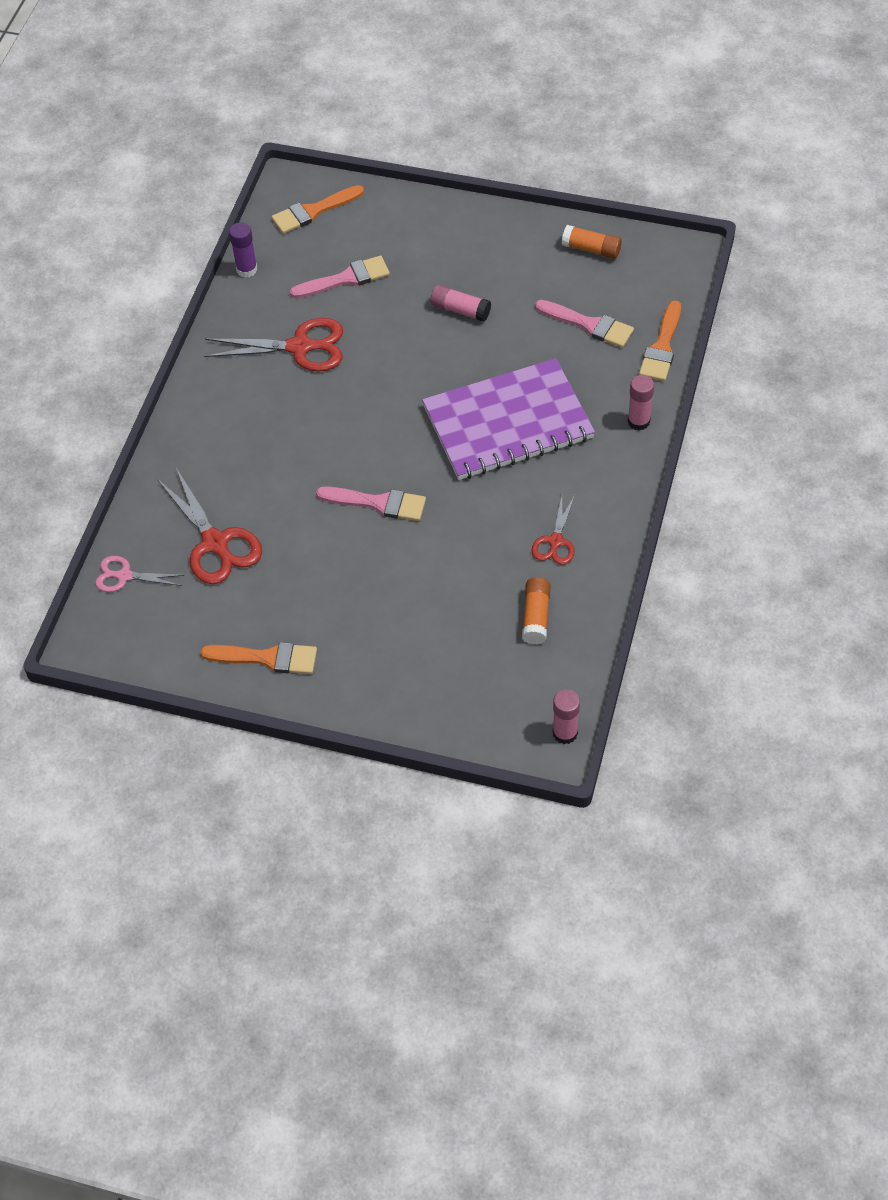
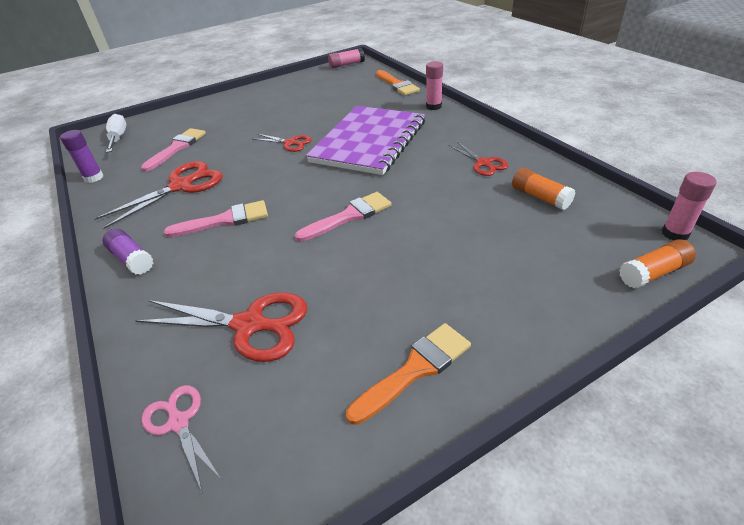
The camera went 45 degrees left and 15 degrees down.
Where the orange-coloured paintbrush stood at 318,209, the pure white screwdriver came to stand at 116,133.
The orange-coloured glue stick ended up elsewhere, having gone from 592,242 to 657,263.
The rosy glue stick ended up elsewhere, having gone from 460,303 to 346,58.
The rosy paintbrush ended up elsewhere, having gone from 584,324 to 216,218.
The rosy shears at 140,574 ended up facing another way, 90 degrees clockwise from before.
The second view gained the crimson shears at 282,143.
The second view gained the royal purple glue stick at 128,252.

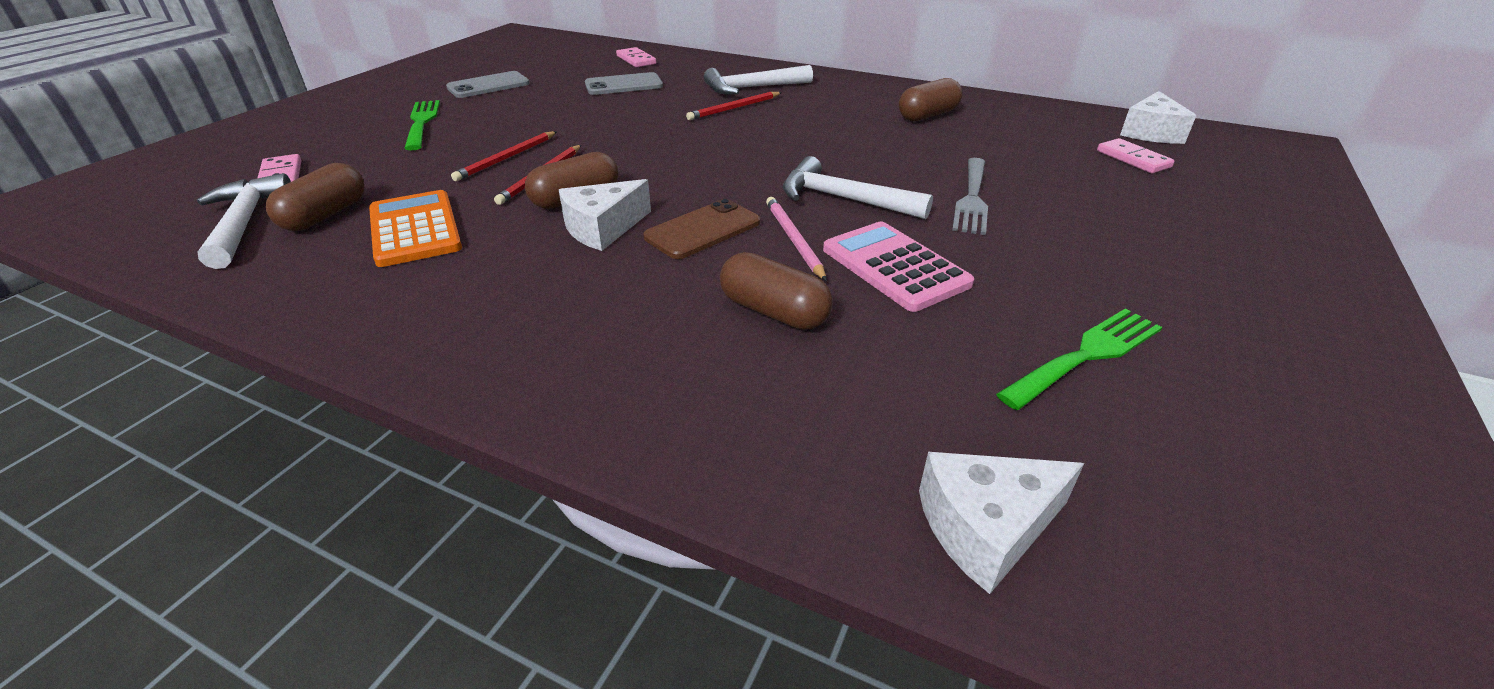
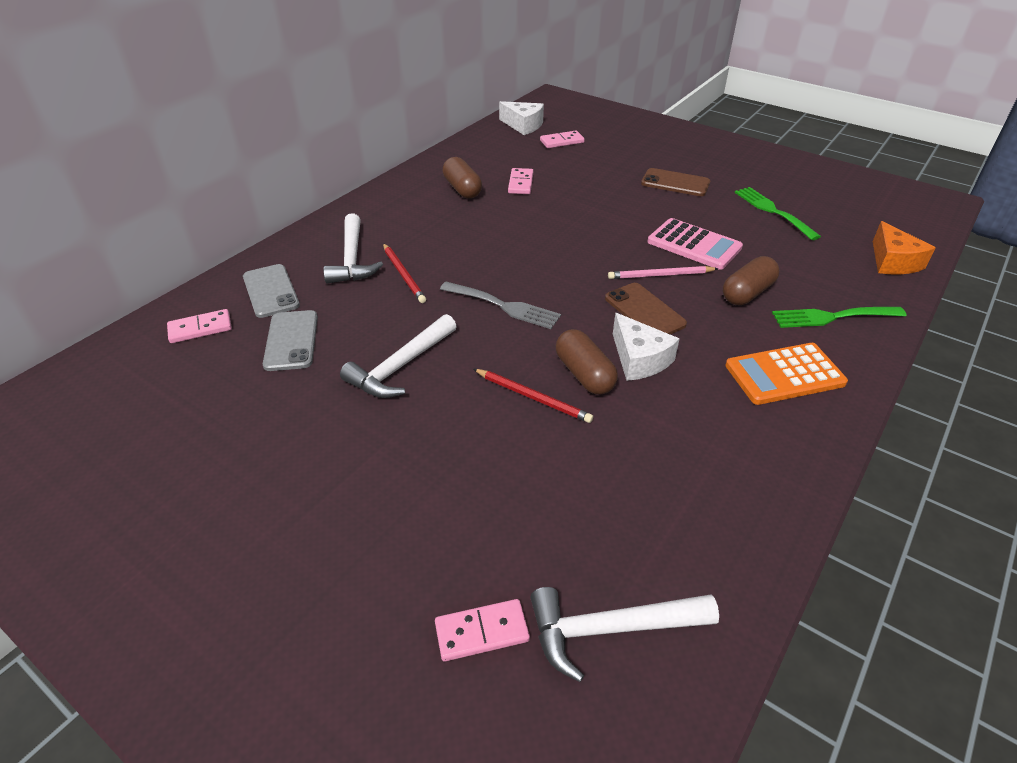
The camera went 80 degrees left and 5 degrees up.
The grey phone ended up elsewhere, having gone from 488,84 to 271,291.
The green dinner fork ended up elsewhere, having gone from 422,125 to 839,317.
The second view lost the crimson wooden pencil at 504,156.
The pure white carpenter's hammer ended up elsewhere, having gone from 858,187 to 398,356.
The grey dinner fork ended up elsewhere, having gone from 970,196 to 500,305.
The second view lost the dark brown capsule at 315,197.
The orange-coloured pocket calculator ended up elsewhere, having gone from 415,228 to 786,374.
The rosy pocket calculator at 898,266 ended up facing another way, 120 degrees counterclockwise from before.
What was the pure white cheese at 1001,523 turned into the orange-coloured cheese at 904,247.
The second view gained the rosy domino piece at 520,181.
The second view gained the dark brown phone at 675,182.

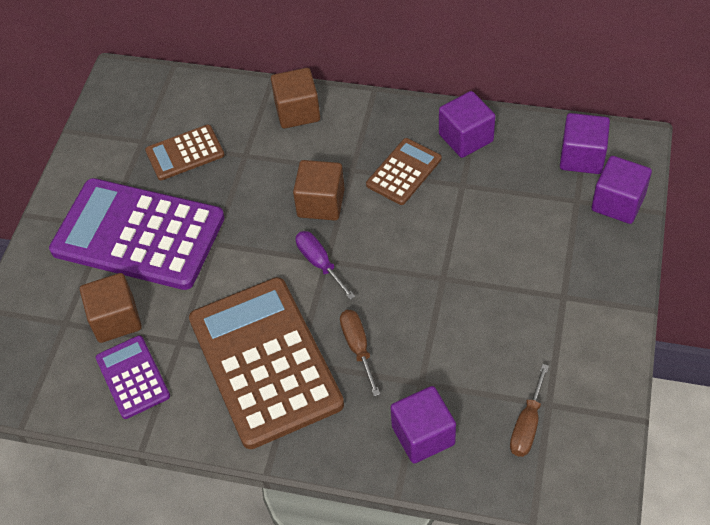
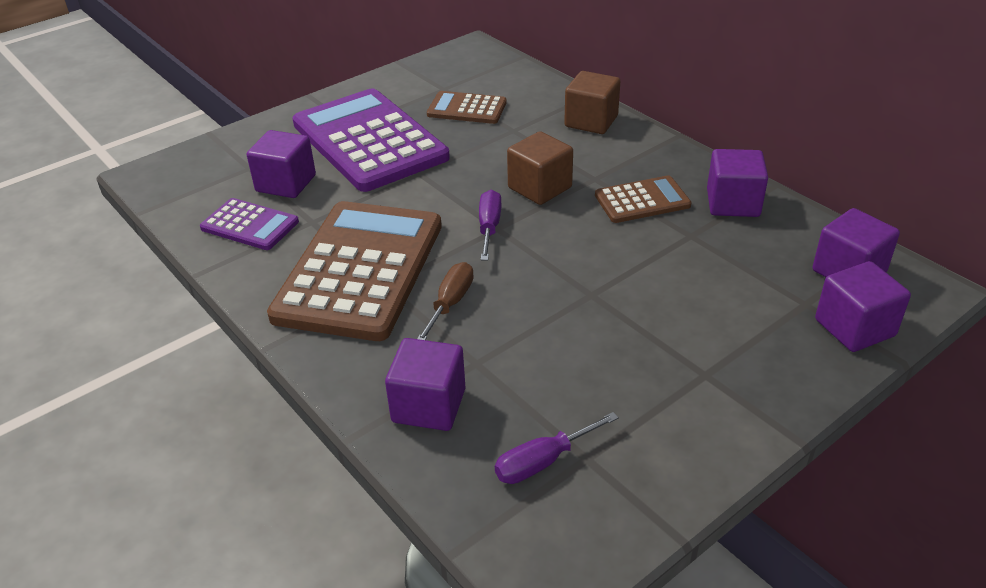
The camera went 35 degrees right and 15 degrees down.
What was the dark brown cube at 111,308 turned into the royal purple cube at 281,164.
The royal purple pocket calculator at 133,377 ended up facing another way, 105 degrees clockwise from before.
What was the dark brown screwdriver at 529,410 turned into the royal purple screwdriver at 557,448.

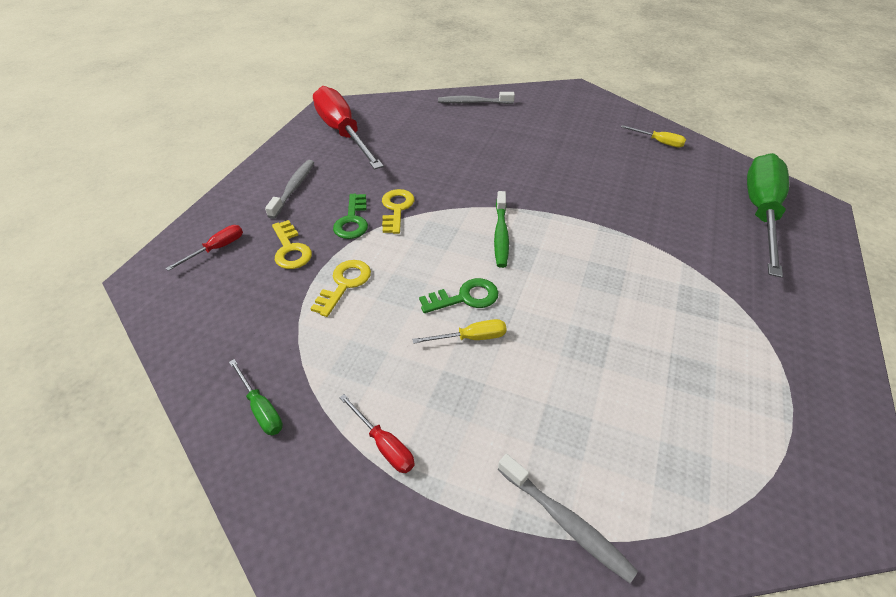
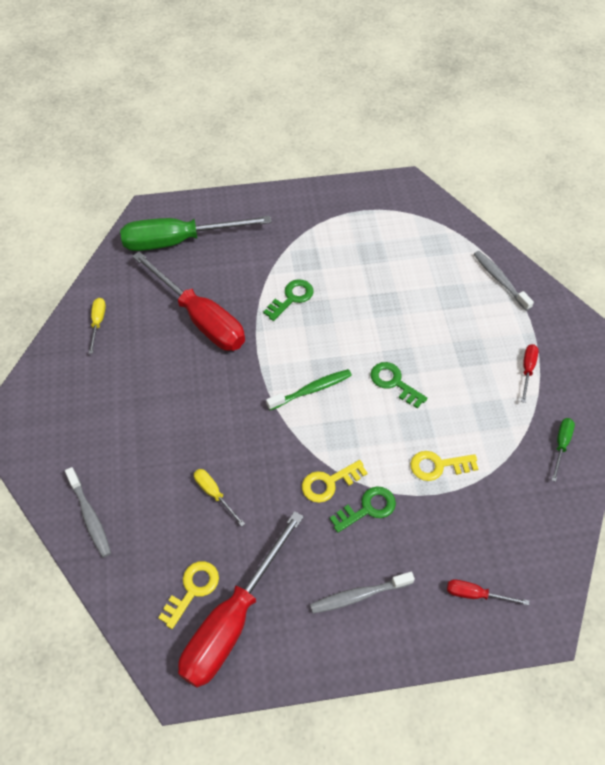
The camera went 120 degrees left and 10 degrees up.
The yellow door key ended up elsewhere, having gone from 292,244 to 188,595.
The yellow screwdriver ended up elsewhere, having gone from 459,331 to 219,498.
The grey toothbrush at 567,518 ended up facing another way, 45 degrees counterclockwise from before.
The second view gained the crimson screwdriver at 188,301.
The second view gained the green door key at 288,300.

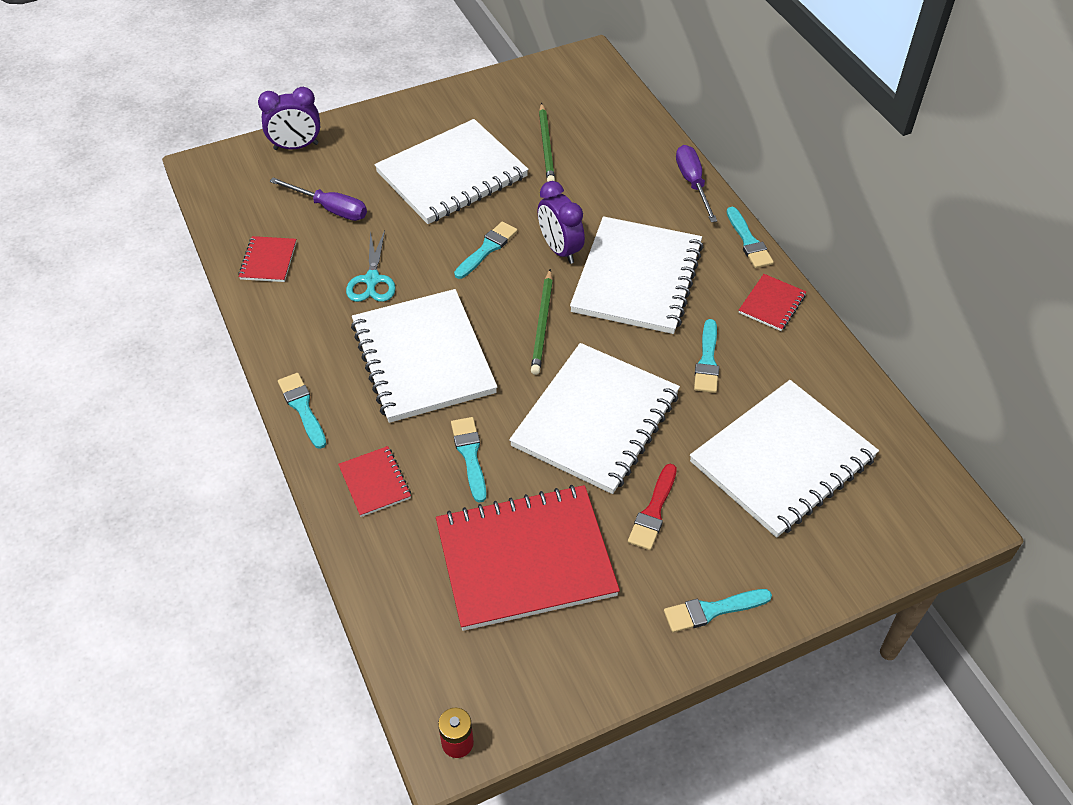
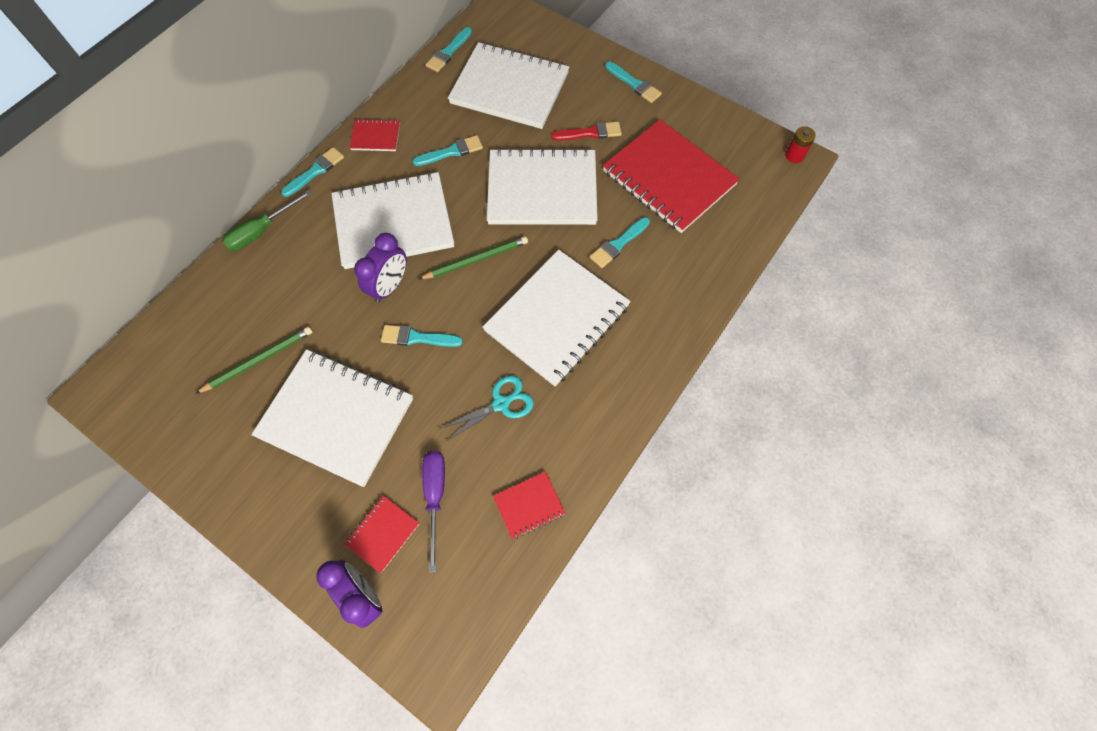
The camera went 120 degrees left and 15 degrees up.
What was the royal purple screwdriver at 696,183 turned into the green screwdriver at 267,220.
The teal paintbrush ended up elsewhere, having gone from 302,411 to 449,49.
The crimson notepad ended up elsewhere, having gone from 374,481 to 382,534.

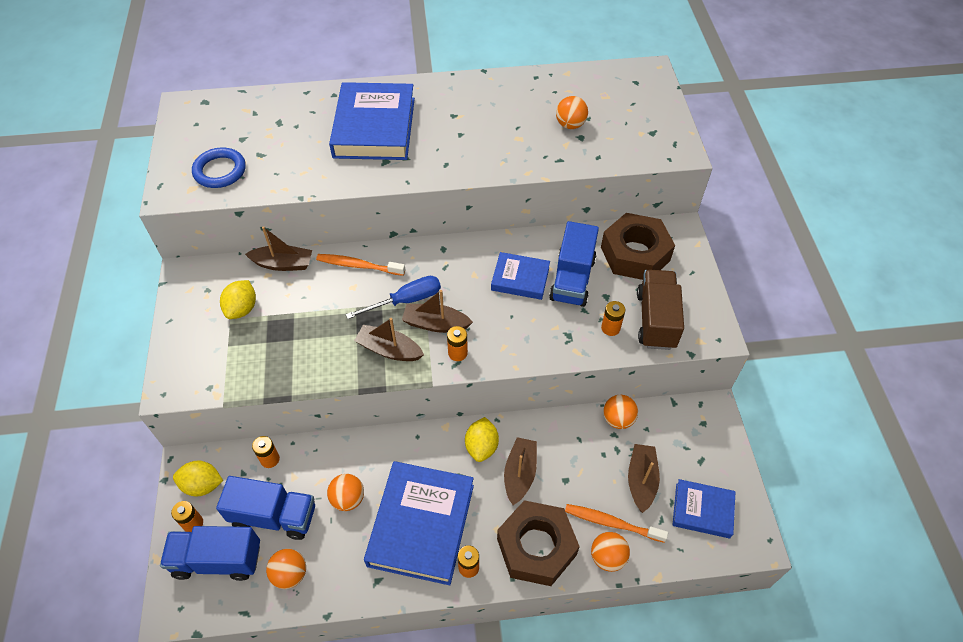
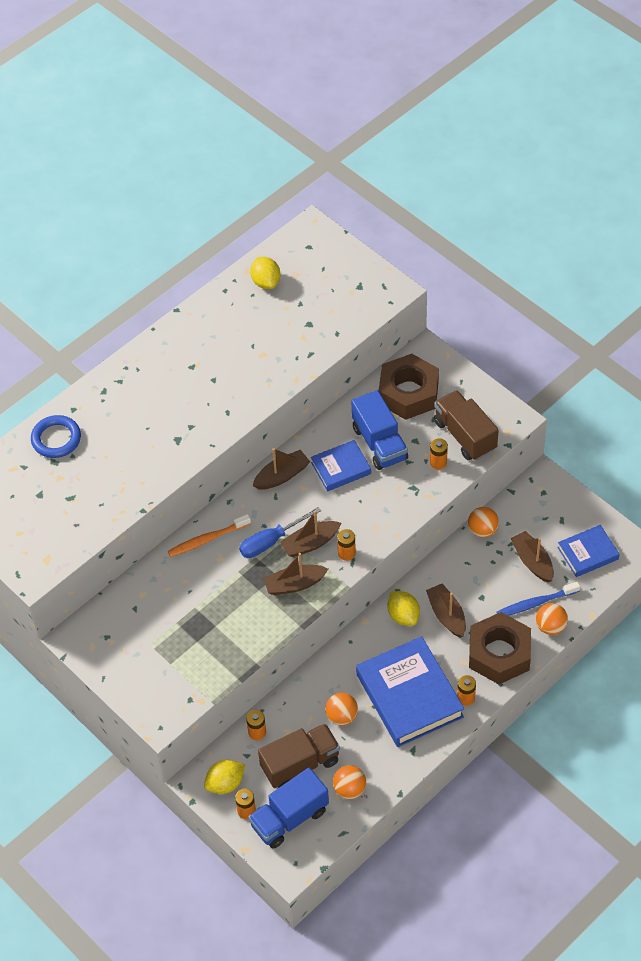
The camera went 35 degrees left and 0 degrees up.
The second view lost the royal blue book at 372,121.
The second view lost the orange-coloured play ball at 572,112.
The royal blue ring ended up elsewhere, having gone from 219,167 to 56,436.
The dark brown sailboat ended up elsewhere, having gone from 278,248 to 281,469.
The royal blue screwdriver at 393,297 ended up facing another way, 150 degrees counterclockwise from before.
The yellow toy lemon ended up elsewhere, having gone from 238,299 to 265,273.
What was the royal blue lorry at 265,508 turned into the dark brown lorry at 299,755.
What was the orange-coloured toothbrush at 616,523 turned into the royal blue toothbrush at 538,599.

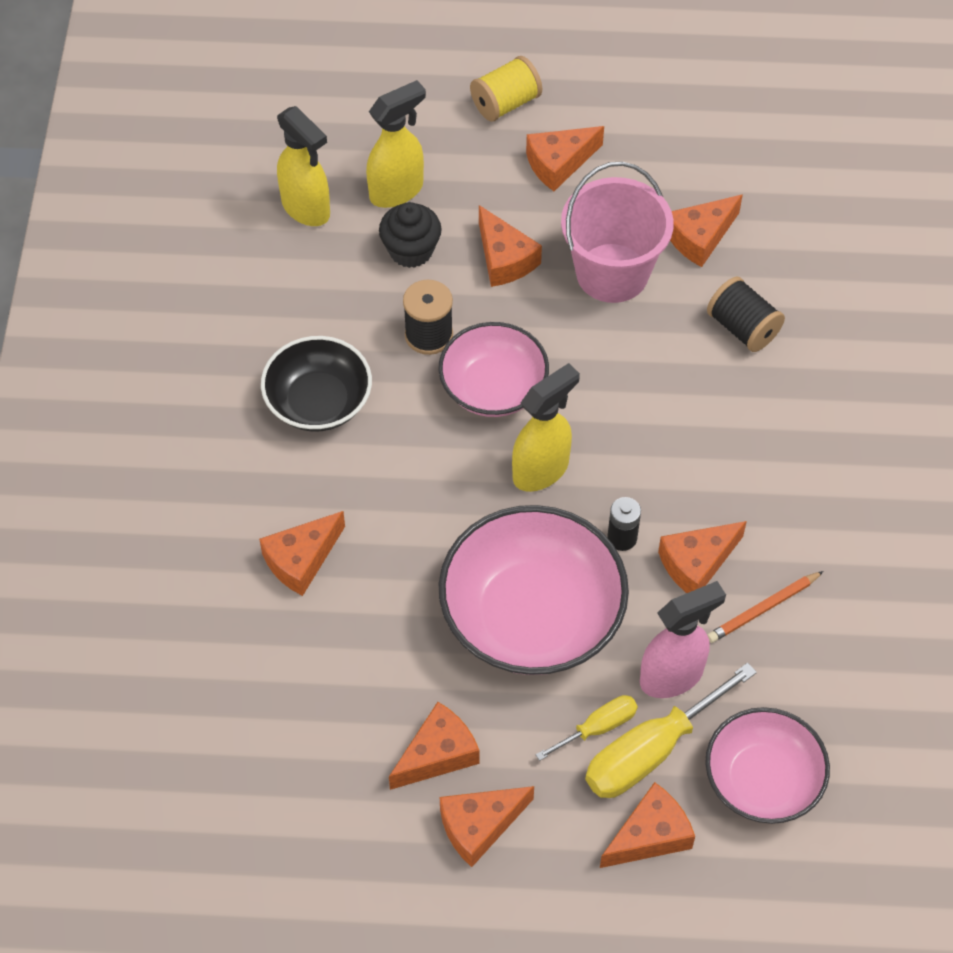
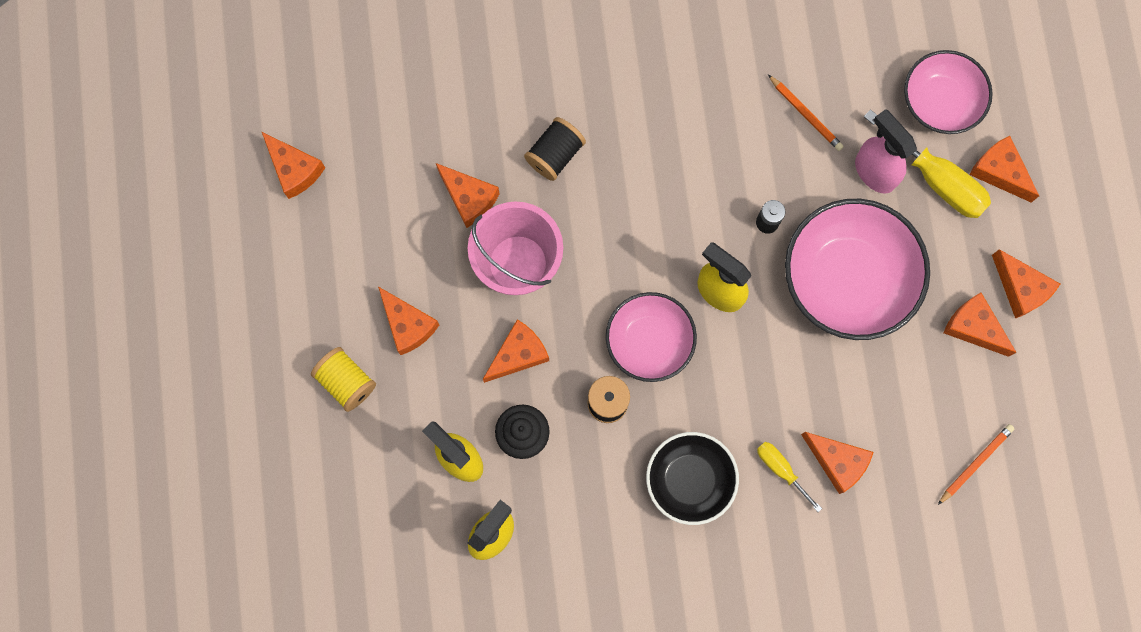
The camera went 100 degrees left and 20 degrees up.
The orange-coloured cheese ended up elsewhere, having gone from 702,557 to 293,165.
The yellow screwdriver ended up elsewhere, having gone from 587,728 to 789,477.
The second view gained the orange-coloured wooden pencil at 976,464.

